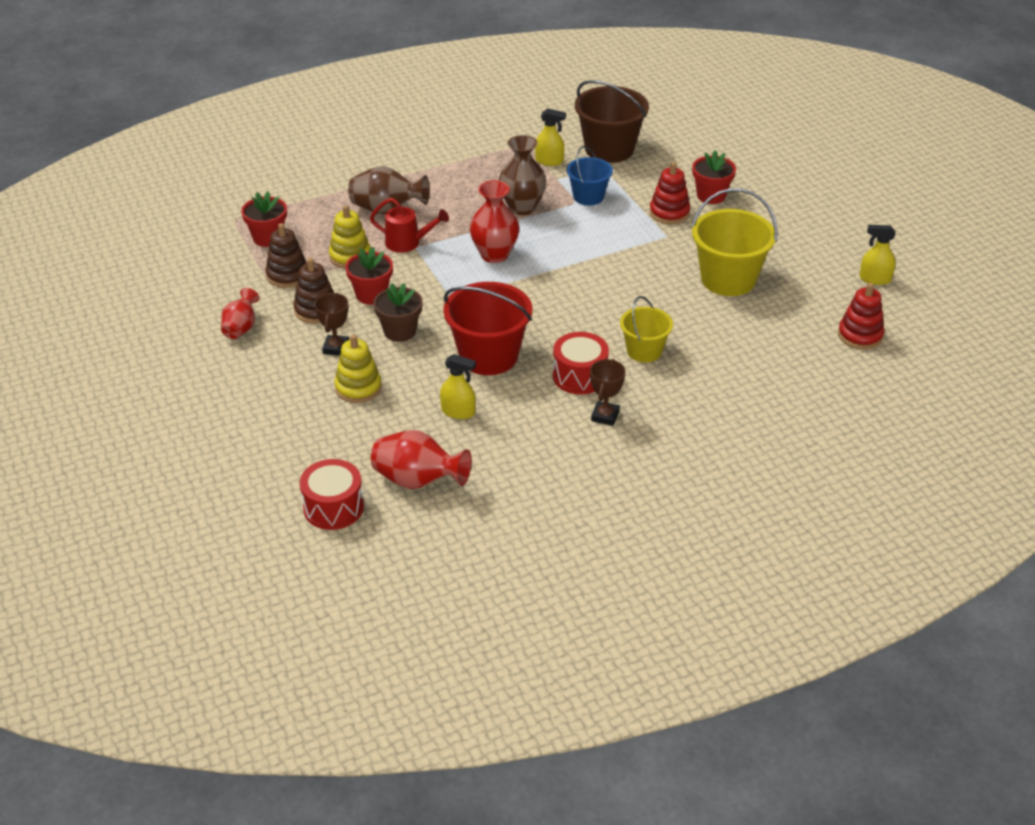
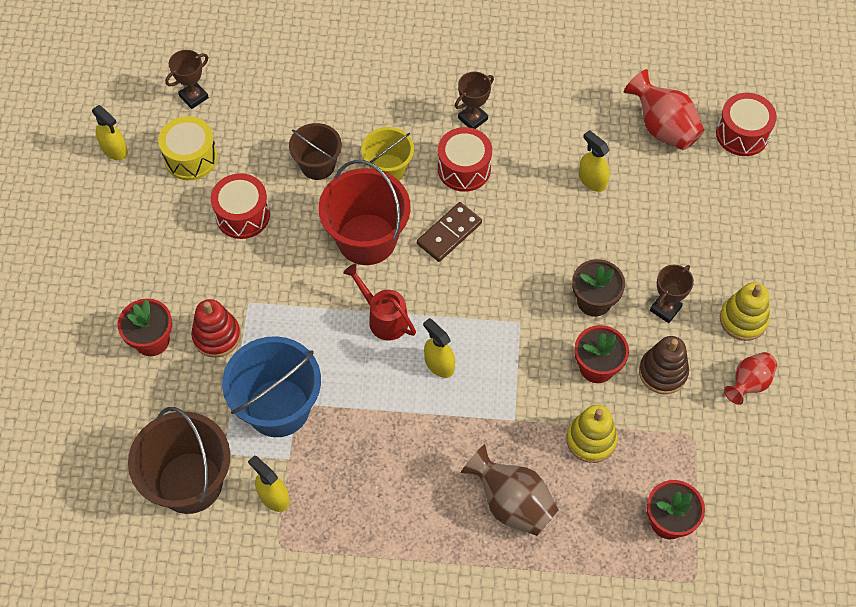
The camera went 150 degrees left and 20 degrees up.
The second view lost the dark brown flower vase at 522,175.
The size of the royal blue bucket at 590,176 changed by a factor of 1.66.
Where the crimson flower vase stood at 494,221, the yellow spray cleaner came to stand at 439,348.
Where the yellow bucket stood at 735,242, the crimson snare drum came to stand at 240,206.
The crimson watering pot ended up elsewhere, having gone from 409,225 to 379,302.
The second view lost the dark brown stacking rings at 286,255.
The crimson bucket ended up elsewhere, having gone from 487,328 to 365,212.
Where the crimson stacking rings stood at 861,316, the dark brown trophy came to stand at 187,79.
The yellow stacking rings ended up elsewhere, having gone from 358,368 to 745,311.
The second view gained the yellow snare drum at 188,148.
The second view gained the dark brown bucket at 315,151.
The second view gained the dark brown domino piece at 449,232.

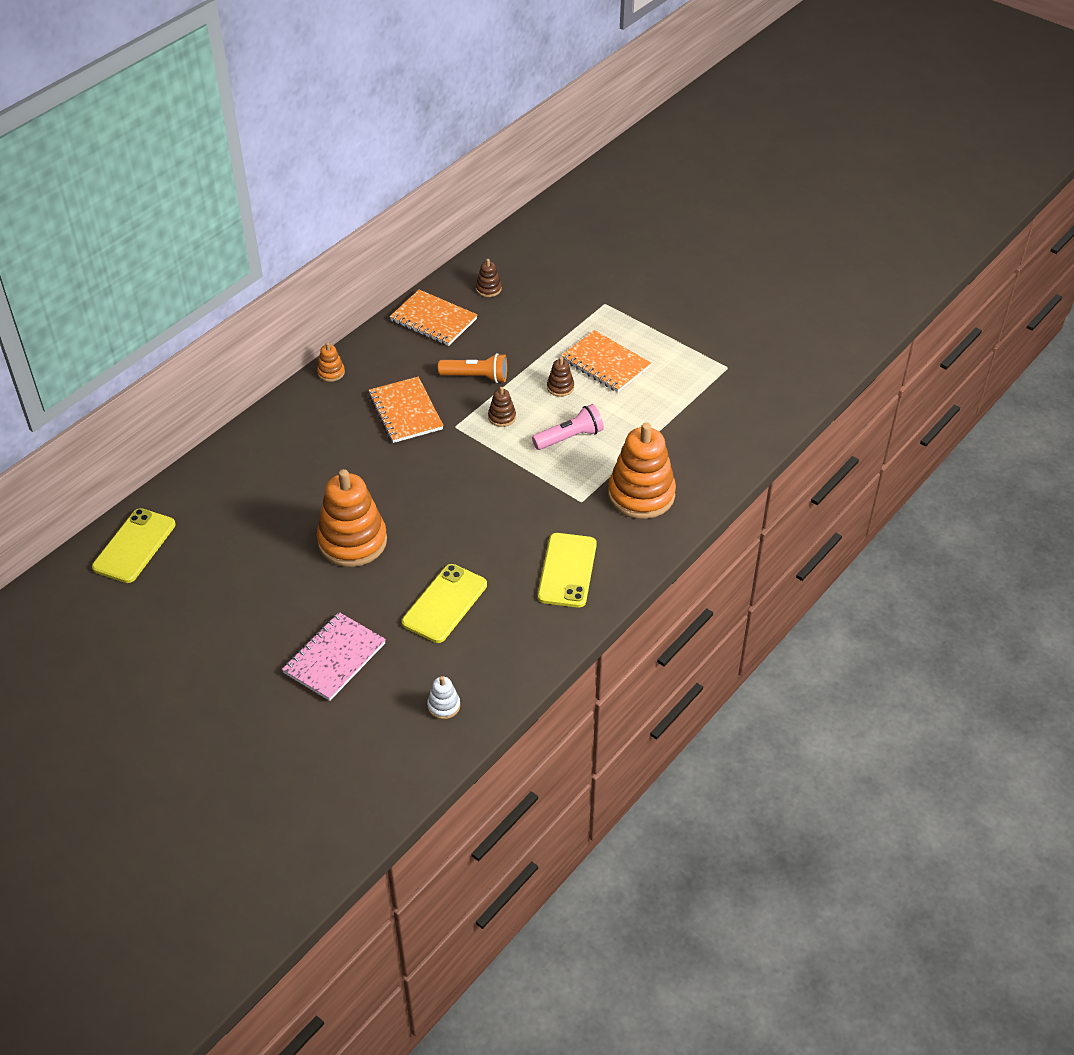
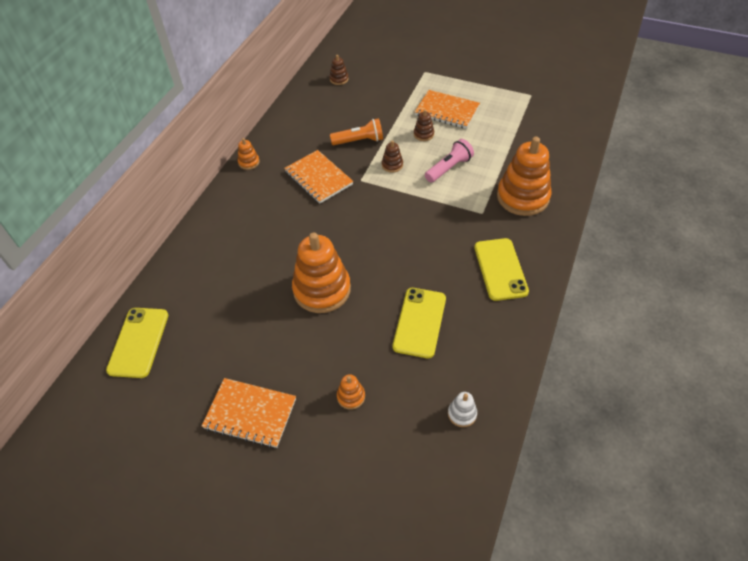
The camera went 15 degrees left and 5 degrees up.
The orange-coloured notepad ended up elsewhere, having gone from 433,318 to 249,413.
Where the rosy notepad stood at 334,656, the orange-coloured stacking rings came to stand at 351,392.

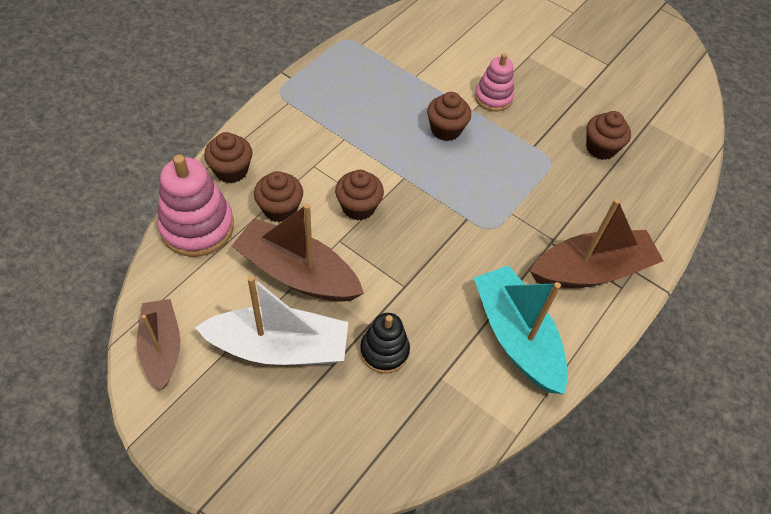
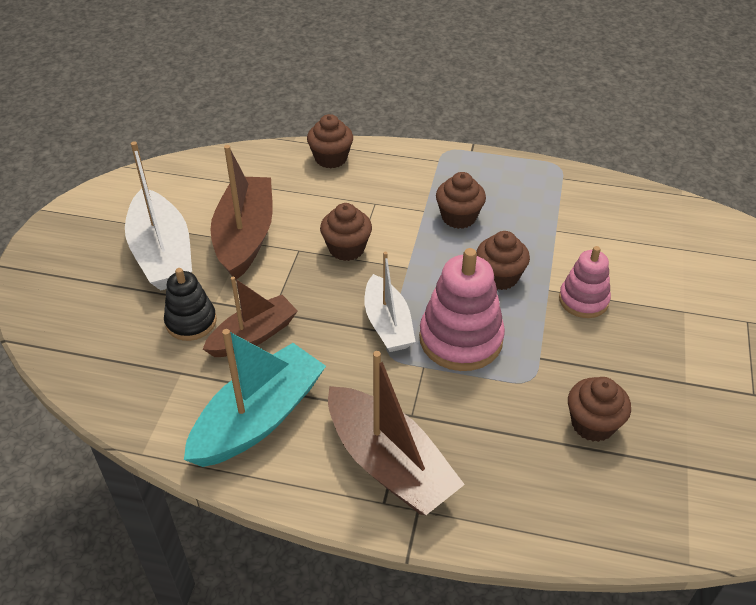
The camera went 70 degrees right and 10 degrees down.
The rosy stacking rings ended up elsewhere, having gone from 195,206 to 462,309.
The dark brown cupcake ended up elsewhere, having gone from 278,196 to 461,200.
The dark brown sailboat ended up elsewhere, having gone from 159,344 to 250,316.
The second view gained the pure white sailboat at 390,302.

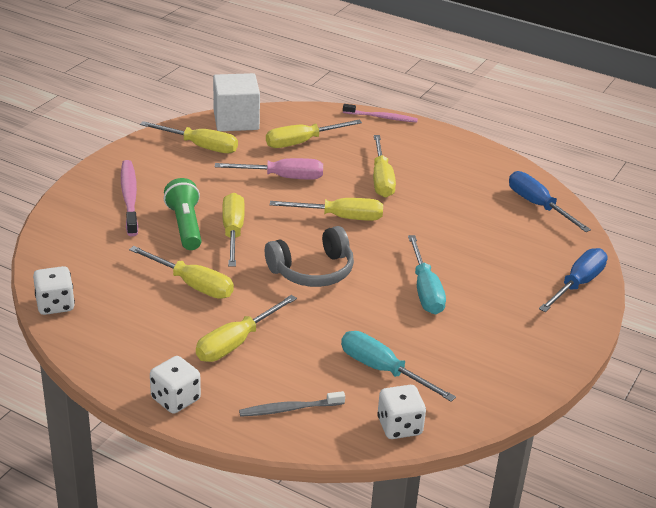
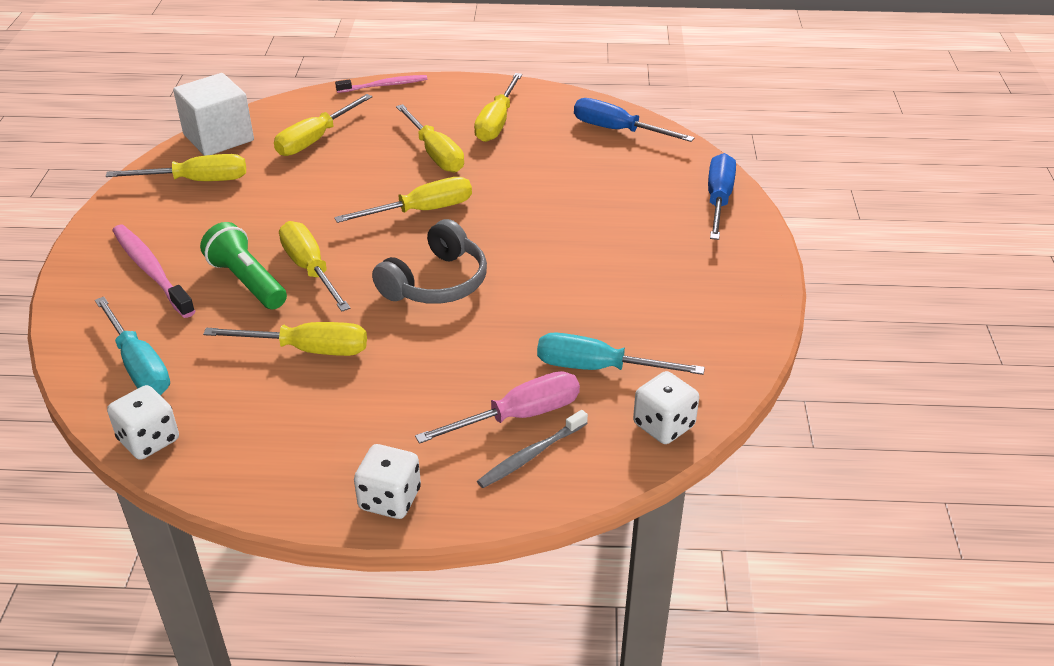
The camera went 25 degrees left and 5 degrees up.
The rosy screwdriver ended up elsewhere, having gone from 269,169 to 497,407.
The teal screwdriver ended up elsewhere, having gone from 427,274 to 132,346.
The yellow screwdriver ended up elsewhere, having gone from 246,328 to 498,107.

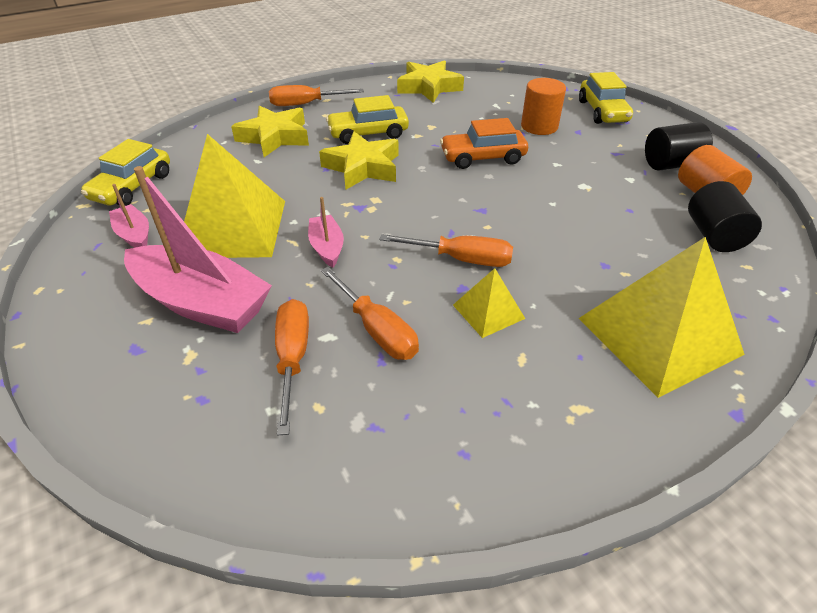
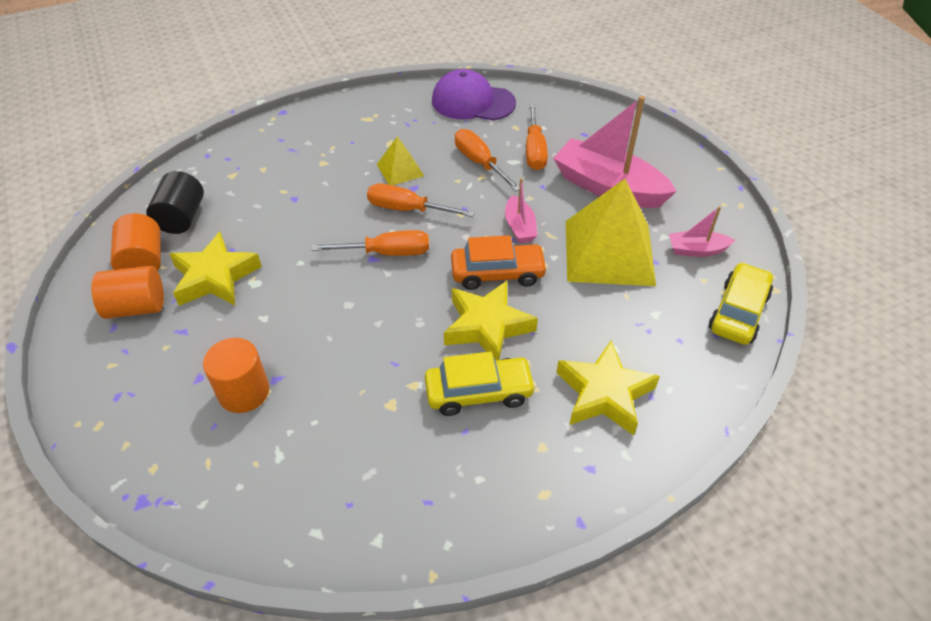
The camera went 175 degrees left and 5 degrees up.
The yellow star ended up elsewhere, having gone from 430,81 to 215,269.
The second view lost the yellow automobile at 606,98.
The orange-coloured screwdriver ended up elsewhere, having gone from 316,95 to 370,243.
The orange-coloured automobile ended up elsewhere, having gone from 484,143 to 499,262.
What was the black cylinder at 679,146 turned into the orange-coloured cylinder at 127,292.
The rosy sailboat at 129,216 ended up facing another way, 120 degrees clockwise from before.
The second view lost the yellow pyramid shape at 662,317.
The second view gained the royal purple peaked cap at 474,95.

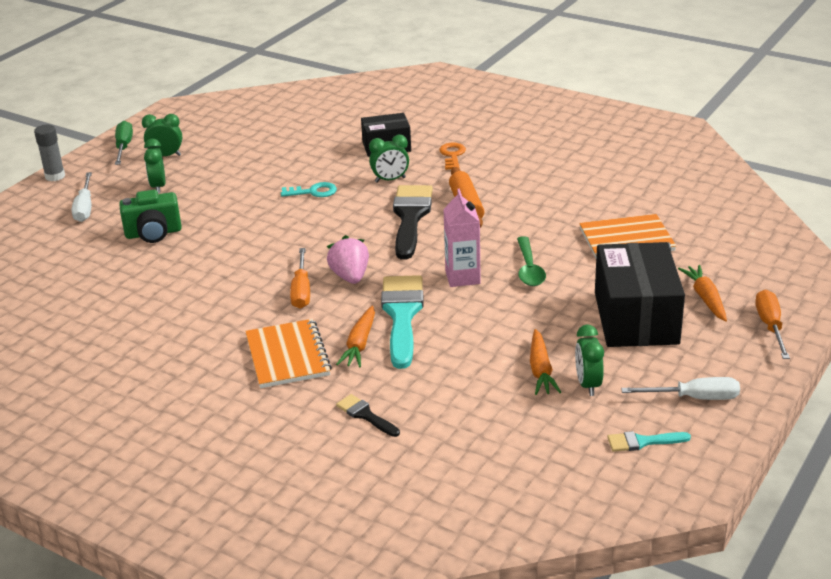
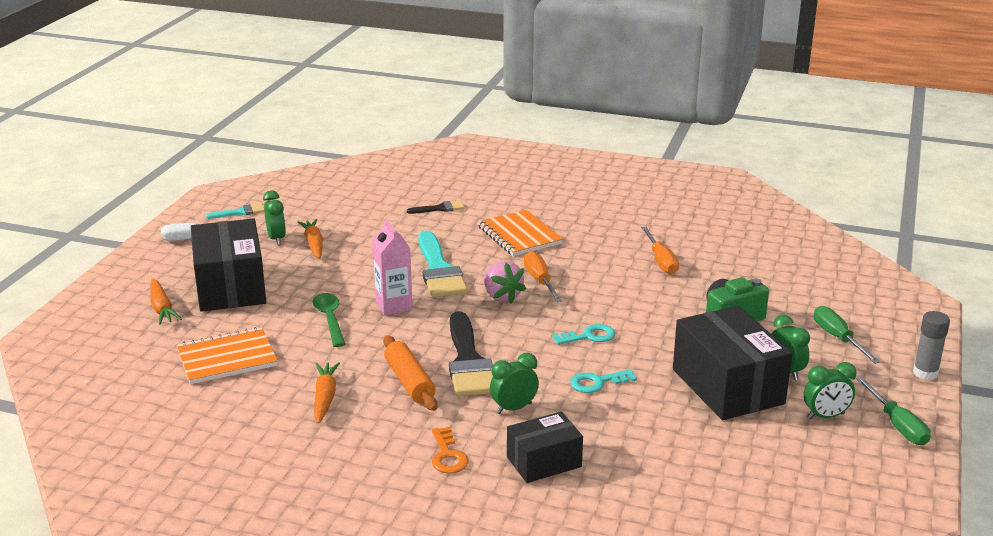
The camera went 165 degrees right and 5 degrees down.
What was the pure white screwdriver at 82,197 turned into the green screwdriver at 847,335.
The orange-coloured screwdriver ended up elsewhere, having gone from 772,324 to 660,250.
The orange-coloured root vegetable ended up elsewhere, having gone from 355,336 to 327,393.
The black paintbrush at 368,415 ended up facing another way, 45 degrees counterclockwise from before.
The second view gained the black package at 732,363.
The second view gained the teal door key at 583,334.

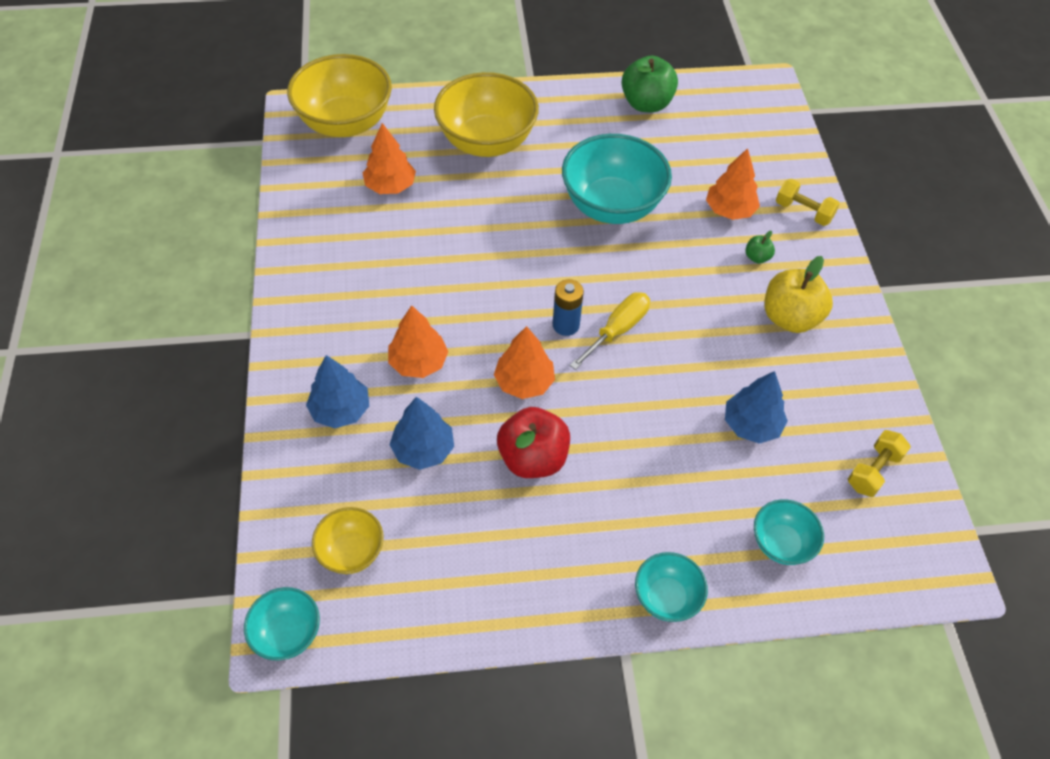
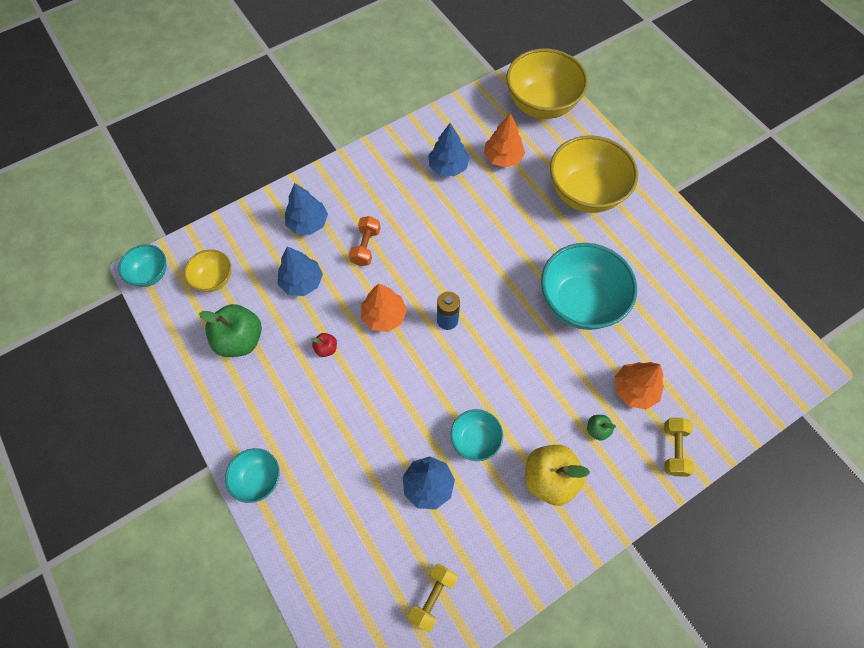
The camera went 65 degrees right and 10 degrees up.
The green toy apple ended up elsewhere, having gone from 650,84 to 230,330.
The second view lost the yellow screwdriver at 610,331.
Where the orange-coloured tree stood at 418,341, the orange-coloured dumbbell came to stand at 365,241.
The size of the crimson toy apple at 533,442 changed by a factor of 0.46.
The yellow dumbbell at 879,463 ended up facing another way, 75 degrees counterclockwise from before.
The teal serving bowl ended up elsewhere, having gone from 789,532 to 477,435.
The second view gained the royal blue tree at 449,149.

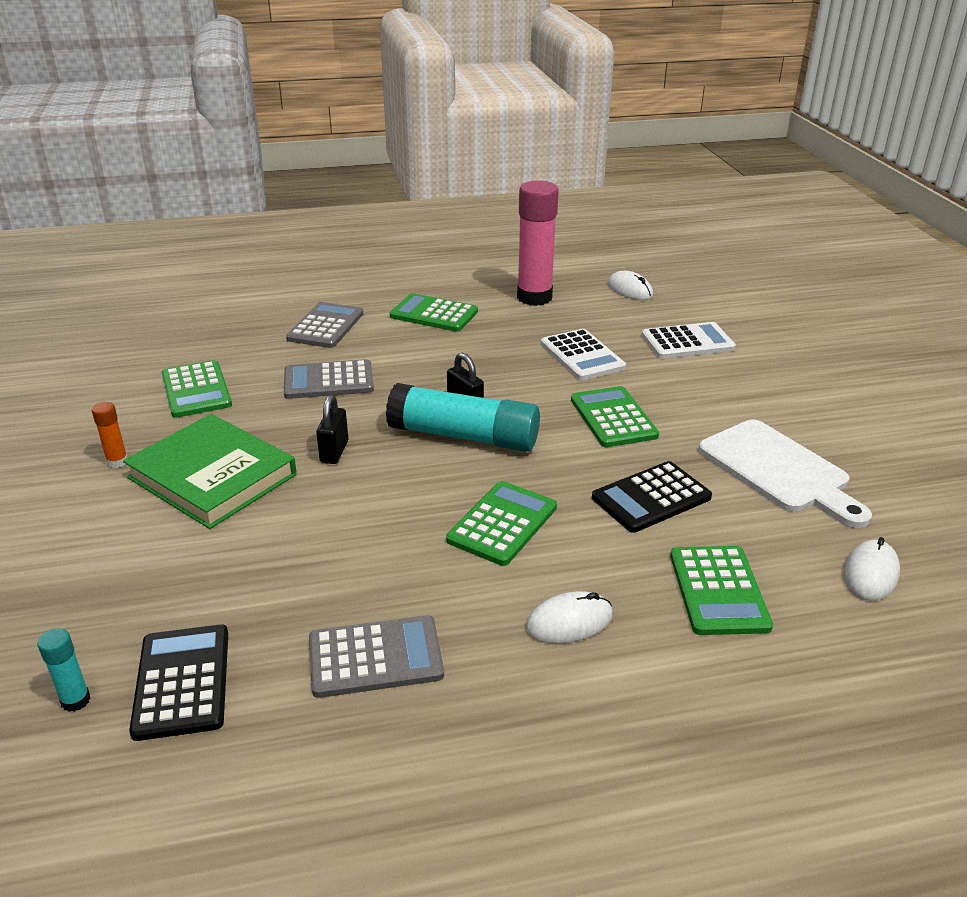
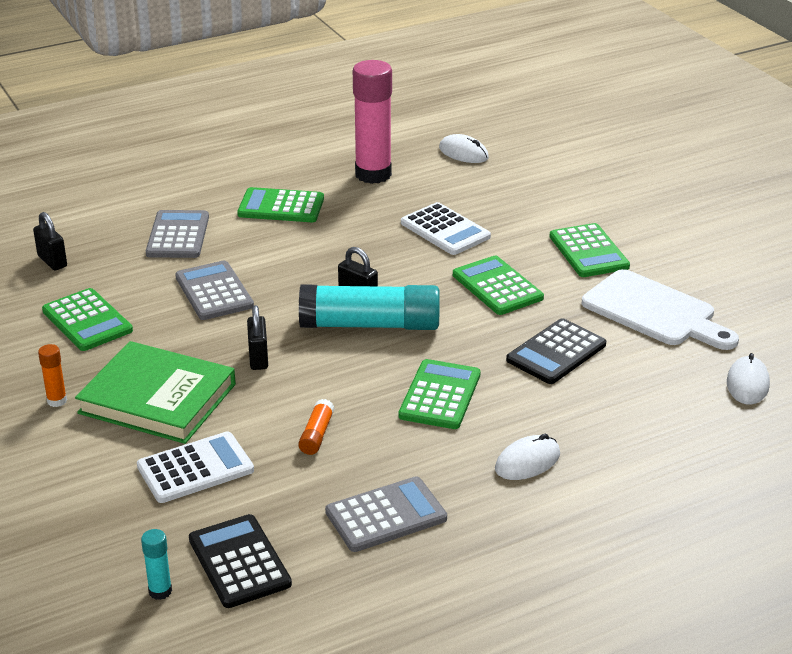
The camera went 15 degrees left and 0 degrees up.
The pure white pocket calculator ended up elsewhere, having gone from 689,340 to 195,467.
The grey pocket calculator at 329,379 ended up facing another way, 90 degrees clockwise from before.
The green pocket calculator ended up elsewhere, having gone from 721,590 to 590,250.
The second view gained the black padlock at 50,241.
The second view gained the orange-coloured glue stick at 316,427.

